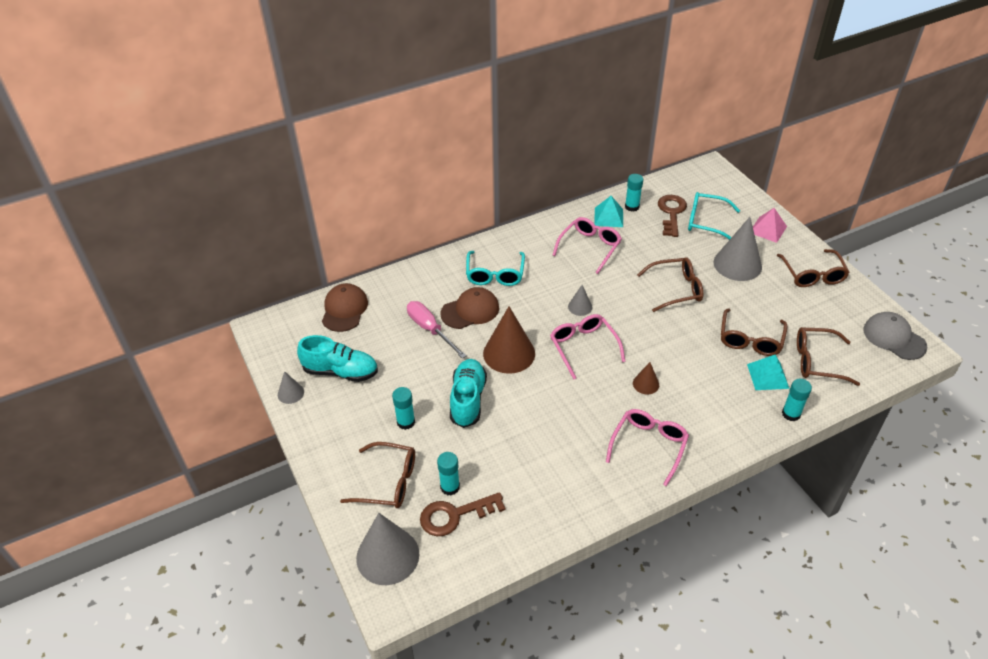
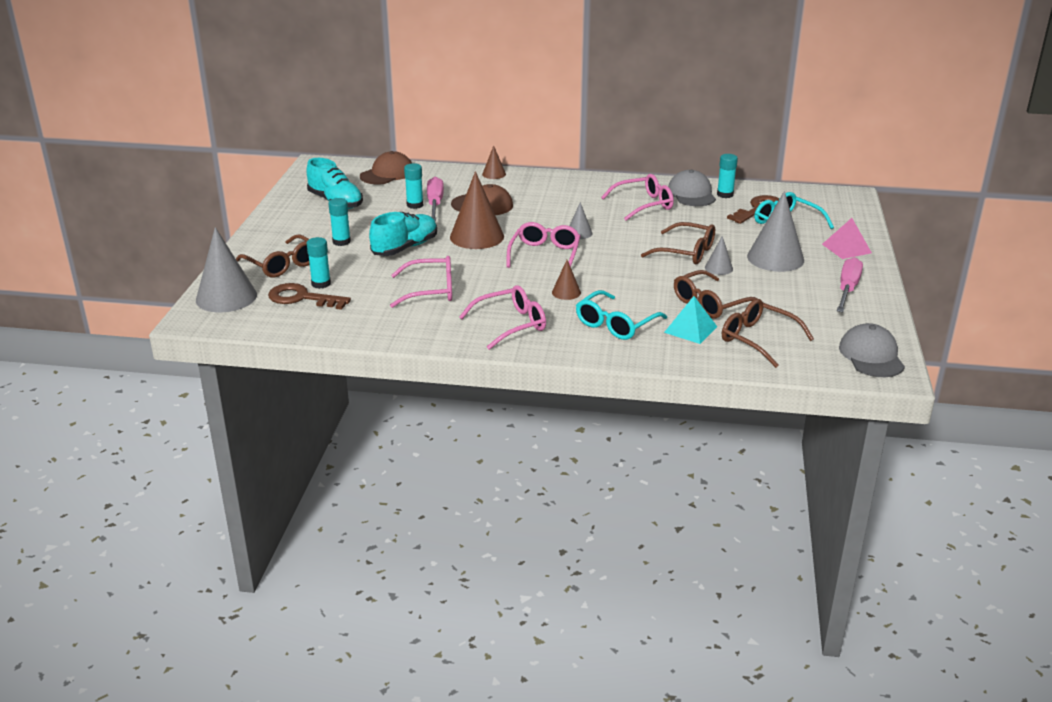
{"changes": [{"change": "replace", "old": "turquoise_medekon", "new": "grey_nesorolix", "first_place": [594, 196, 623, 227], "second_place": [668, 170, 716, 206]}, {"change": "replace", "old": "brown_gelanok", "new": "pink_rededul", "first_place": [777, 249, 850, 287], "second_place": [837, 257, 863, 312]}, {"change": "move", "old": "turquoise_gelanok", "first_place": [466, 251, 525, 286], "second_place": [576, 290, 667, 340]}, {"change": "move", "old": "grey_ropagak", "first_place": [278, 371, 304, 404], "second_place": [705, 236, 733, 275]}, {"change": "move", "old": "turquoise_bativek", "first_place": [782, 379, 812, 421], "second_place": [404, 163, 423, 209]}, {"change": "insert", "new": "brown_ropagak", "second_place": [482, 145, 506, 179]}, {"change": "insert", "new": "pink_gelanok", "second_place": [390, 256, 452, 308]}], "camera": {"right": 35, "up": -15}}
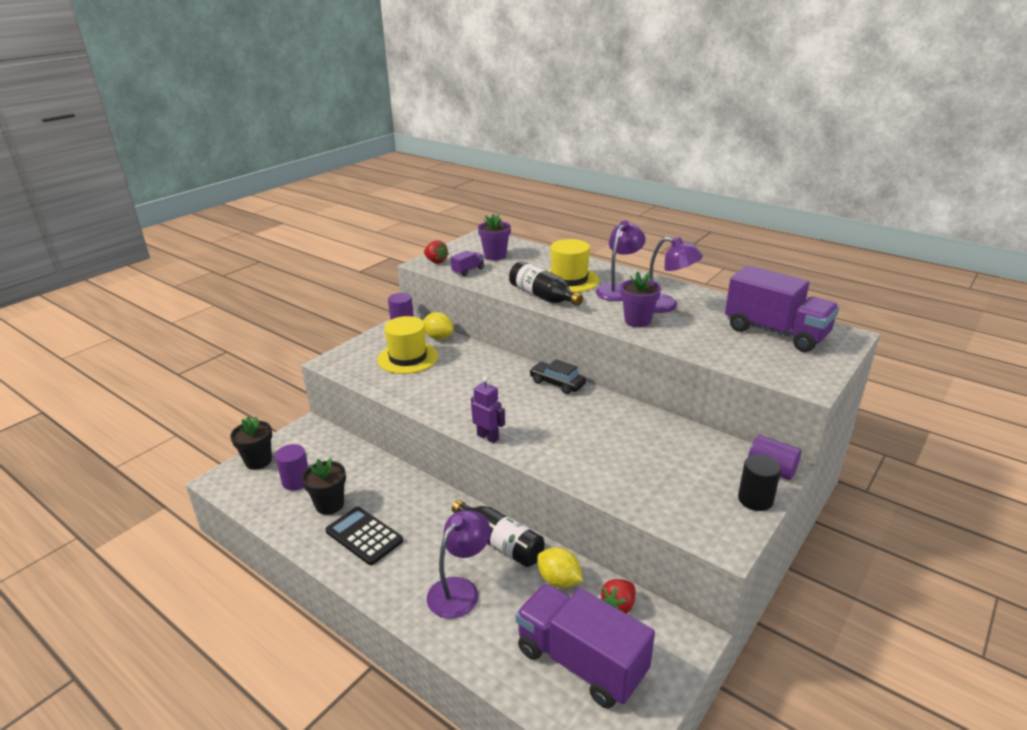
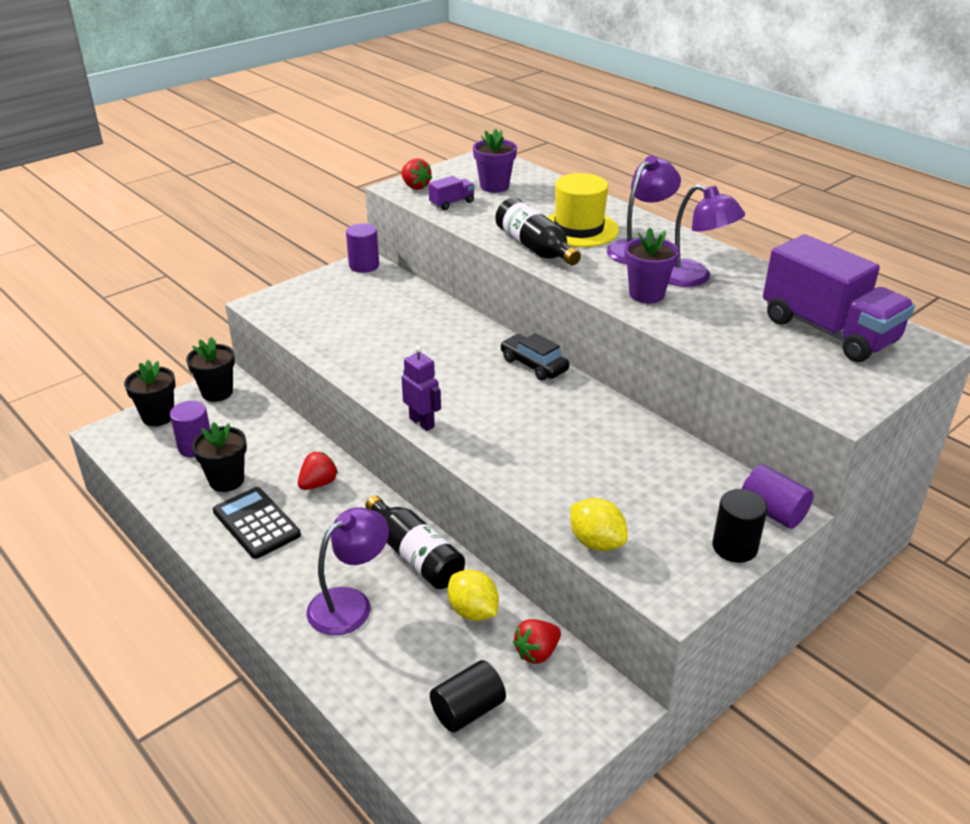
{"changes": [{"change": "move", "old": "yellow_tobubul", "first_place": [423, 312, 454, 339], "second_place": [570, 498, 627, 551]}, {"change": "delete", "old": "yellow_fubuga", "first_place": [377, 316, 438, 374]}, {"change": "replace", "old": "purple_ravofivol", "new": "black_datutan", "first_place": [515, 583, 655, 709], "second_place": [430, 660, 506, 732]}, {"change": "insert", "new": "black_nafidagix", "second_place": [186, 337, 235, 402]}, {"change": "insert", "new": "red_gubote", "second_place": [298, 452, 338, 490]}], "camera": {"right": 10, "up": 5}}
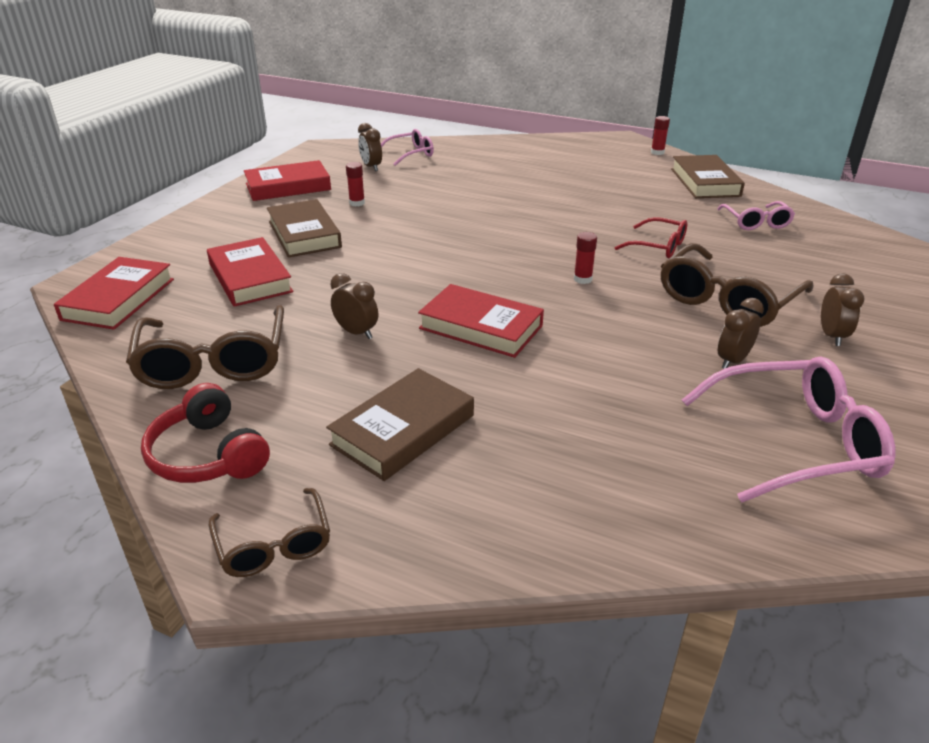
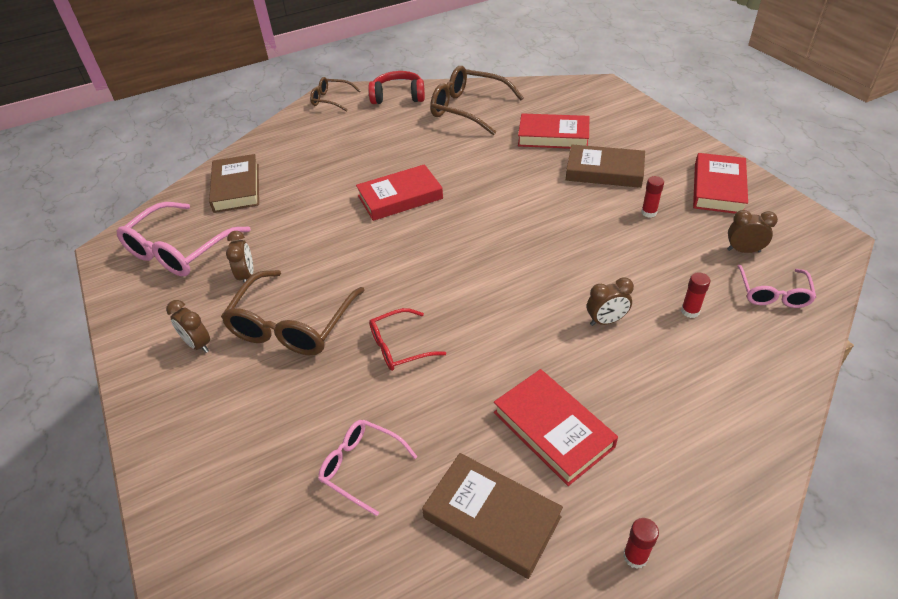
{"changes": [{"change": "move", "old": "red_bativek", "first_place": [574, 232, 597, 284], "second_place": [681, 272, 710, 318]}, {"change": "rotate", "old": "brown_gelanok", "first_place": [661, 243, 813, 327], "second_place": [221, 270, 365, 355], "degrees": -150}, {"change": "move", "old": "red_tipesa", "first_place": [54, 257, 174, 330], "second_place": [494, 369, 618, 486]}, {"change": "move", "old": "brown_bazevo", "first_place": [330, 273, 378, 339], "second_place": [587, 277, 634, 326]}, {"change": "move", "old": "brown_tipesa", "first_place": [326, 368, 474, 481], "second_place": [209, 154, 259, 213]}], "camera": {"right": 130, "up": 10}}
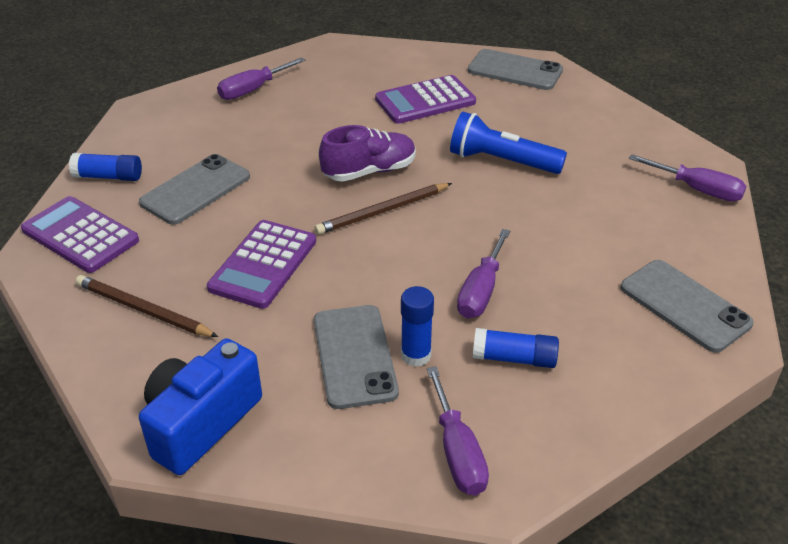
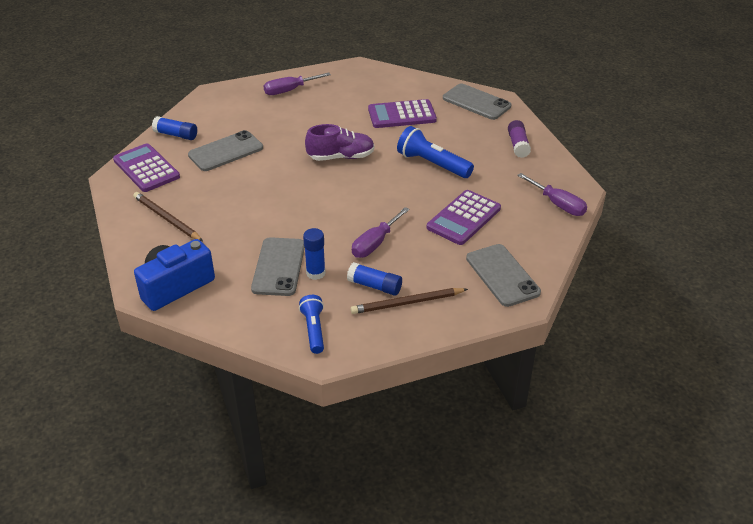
{"changes": [{"change": "move", "old": "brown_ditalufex", "first_place": [315, 183, 452, 235], "second_place": [351, 288, 468, 314]}, {"change": "move", "old": "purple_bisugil", "first_place": [207, 220, 316, 309], "second_place": [427, 190, 501, 245]}, {"change": "replace", "old": "purple_rededul", "new": "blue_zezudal", "first_place": [427, 366, 489, 495], "second_place": [299, 295, 324, 354]}, {"change": "insert", "new": "purple_bativek", "second_place": [508, 120, 531, 158]}], "camera": {"right": 15, "up": 0}}
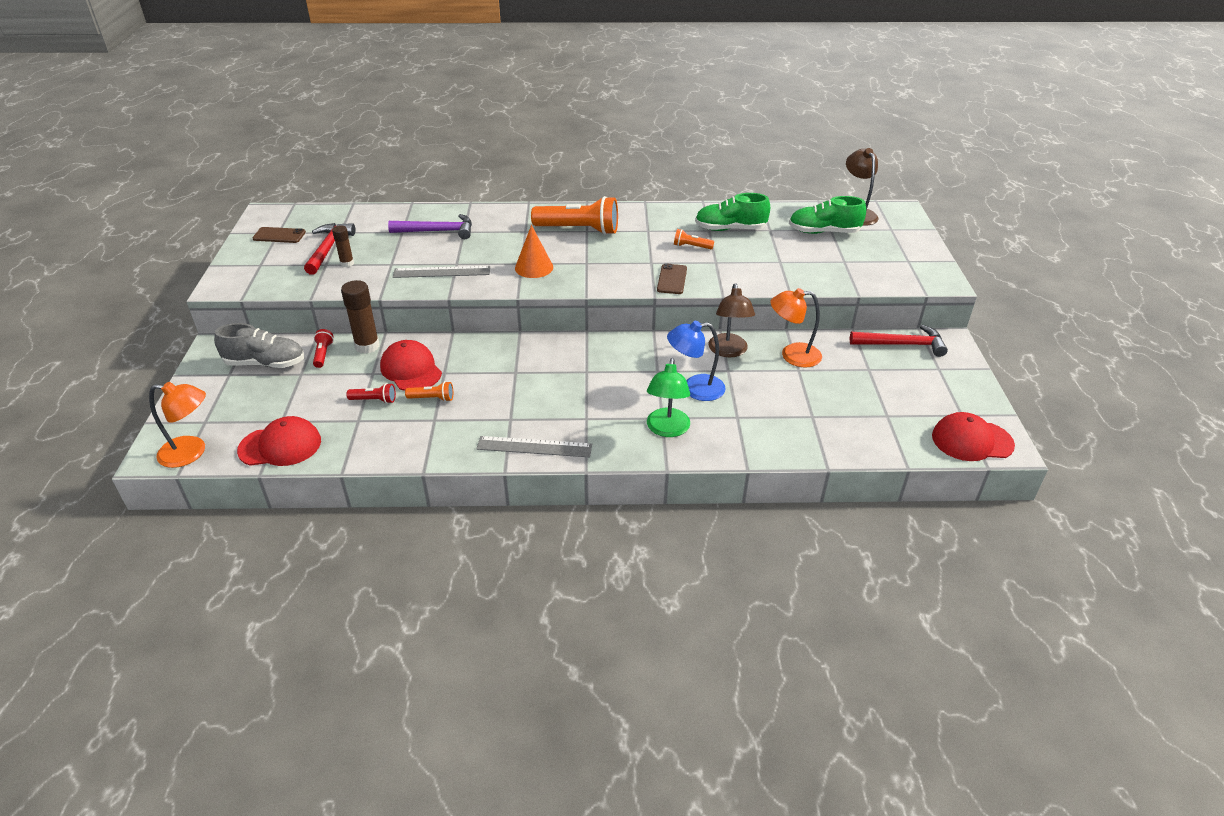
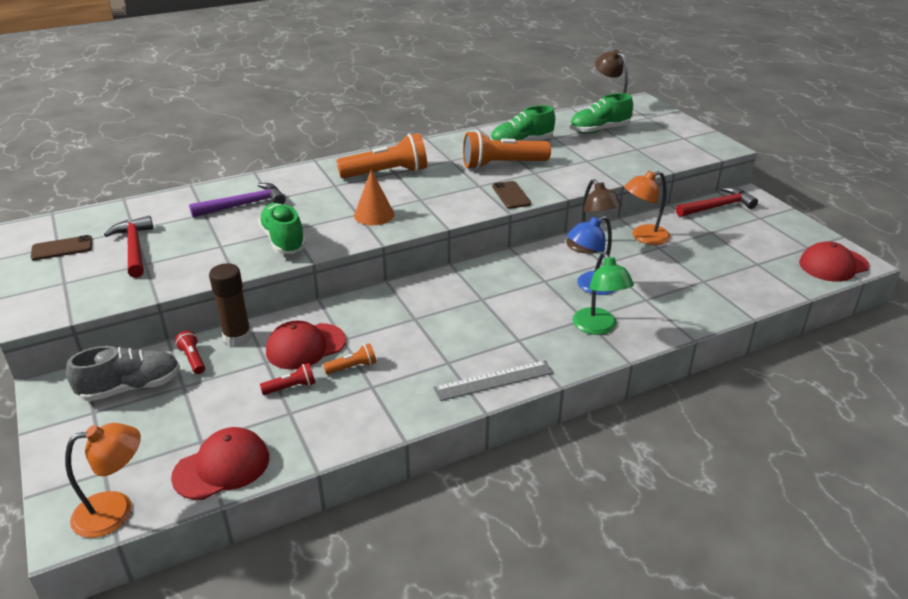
{"changes": [{"change": "delete", "old": "brown_bativek", "first_place": [332, 225, 354, 267]}, {"change": "resize", "old": "orange_zezudal", "first_place": [674, 229, 714, 249], "second_place": [463, 131, 551, 170], "factor": 2.22}, {"change": "replace", "old": "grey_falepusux", "new": "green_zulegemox", "first_place": [393, 266, 490, 278], "second_place": [258, 203, 306, 254]}, {"change": "rotate", "old": "red_nesorolix", "first_place": [380, 340, 442, 391], "second_place": [266, 321, 346, 370], "degrees": -60}], "camera": {"right": -25, "up": -5}}
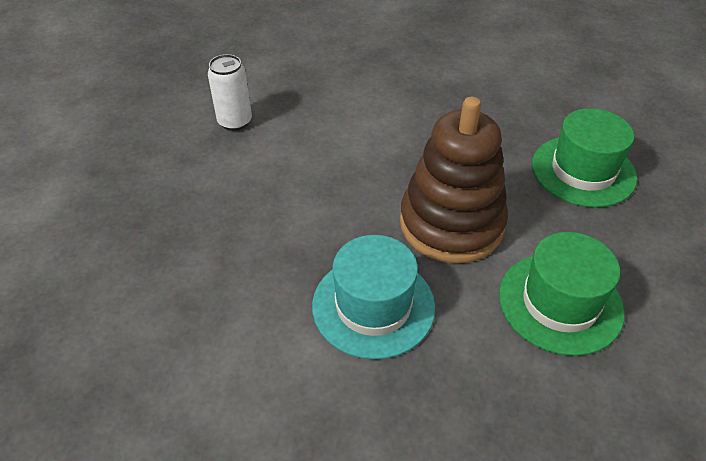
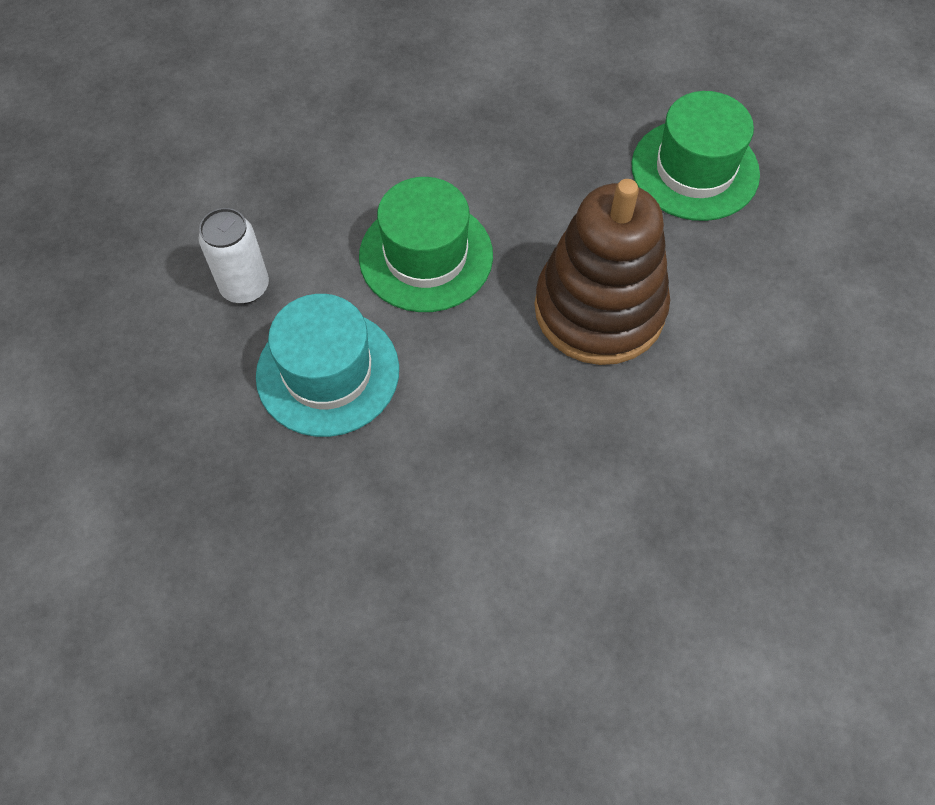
{"changes": [{"change": "move", "old": "green_fubuga", "first_place": [499, 232, 624, 356], "second_place": [359, 177, 493, 312]}, {"change": "move", "old": "turquoise_fubuga", "first_place": [312, 235, 435, 360], "second_place": [256, 294, 399, 437]}], "camera": {"right": -30, "up": 15}}
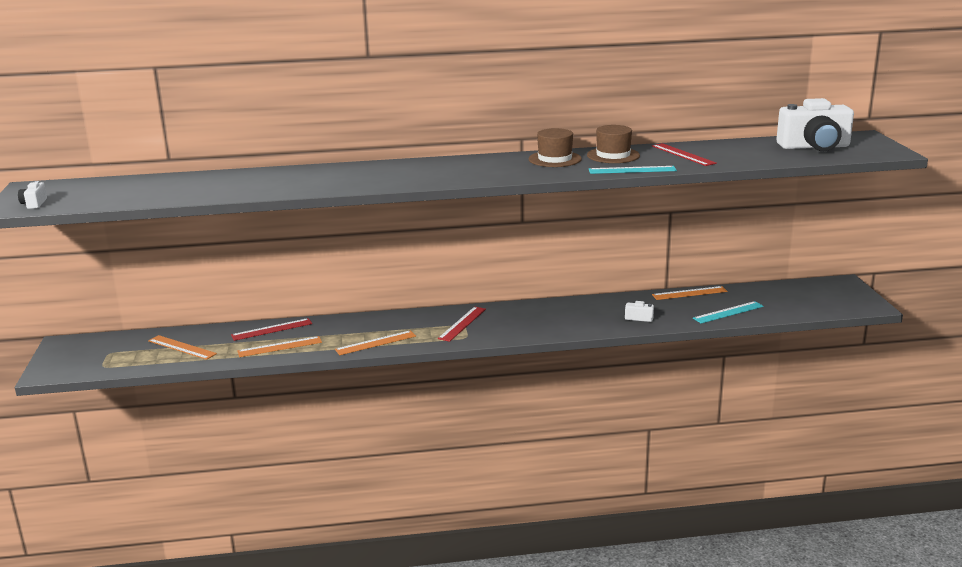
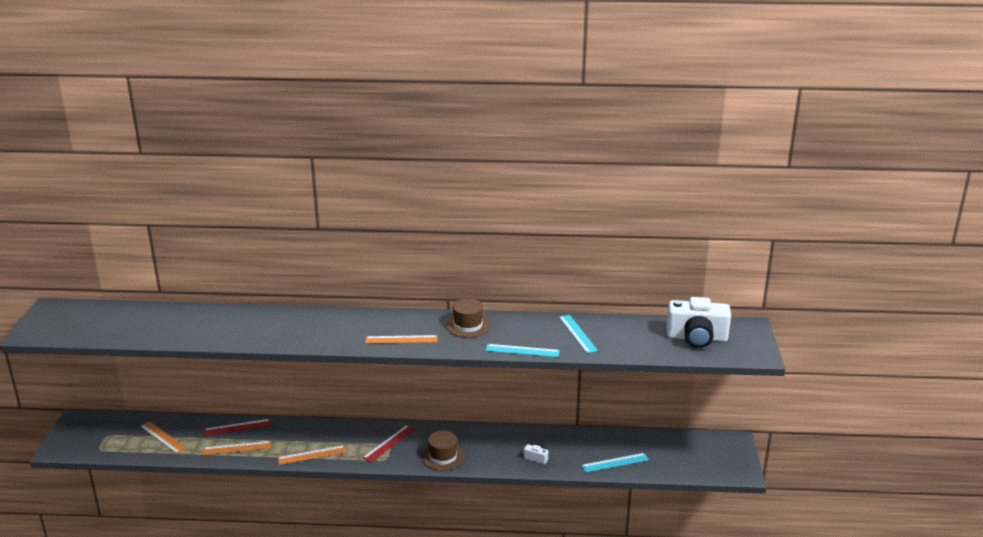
{"changes": [{"change": "move", "old": "brown_fubuga", "first_place": [587, 125, 640, 163], "second_place": [421, 431, 465, 471]}, {"change": "recolor", "old": "red_falepusux", "new": "turquoise_falepusux", "first_place": [652, 143, 717, 166], "second_place": [559, 315, 598, 353]}, {"change": "delete", "old": "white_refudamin", "first_place": [18, 181, 47, 209]}, {"change": "move", "old": "orange_falepusux", "first_place": [652, 286, 727, 300], "second_place": [365, 335, 438, 344]}], "camera": {"right": 10, "up": 5}}
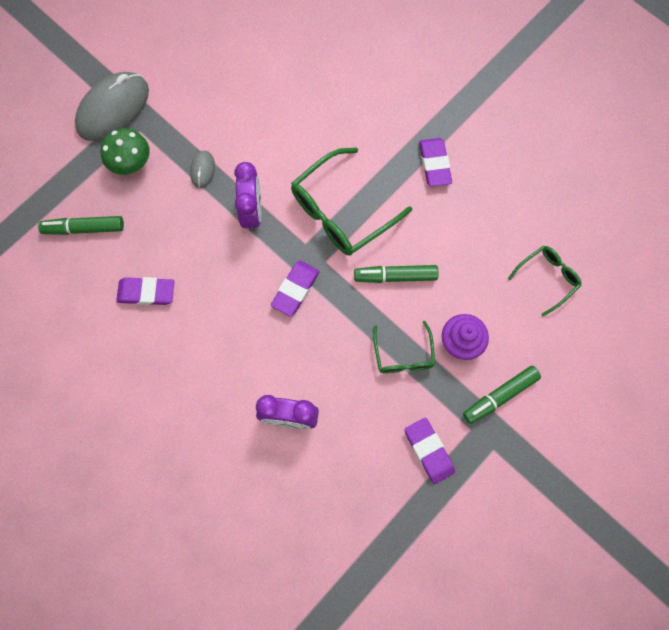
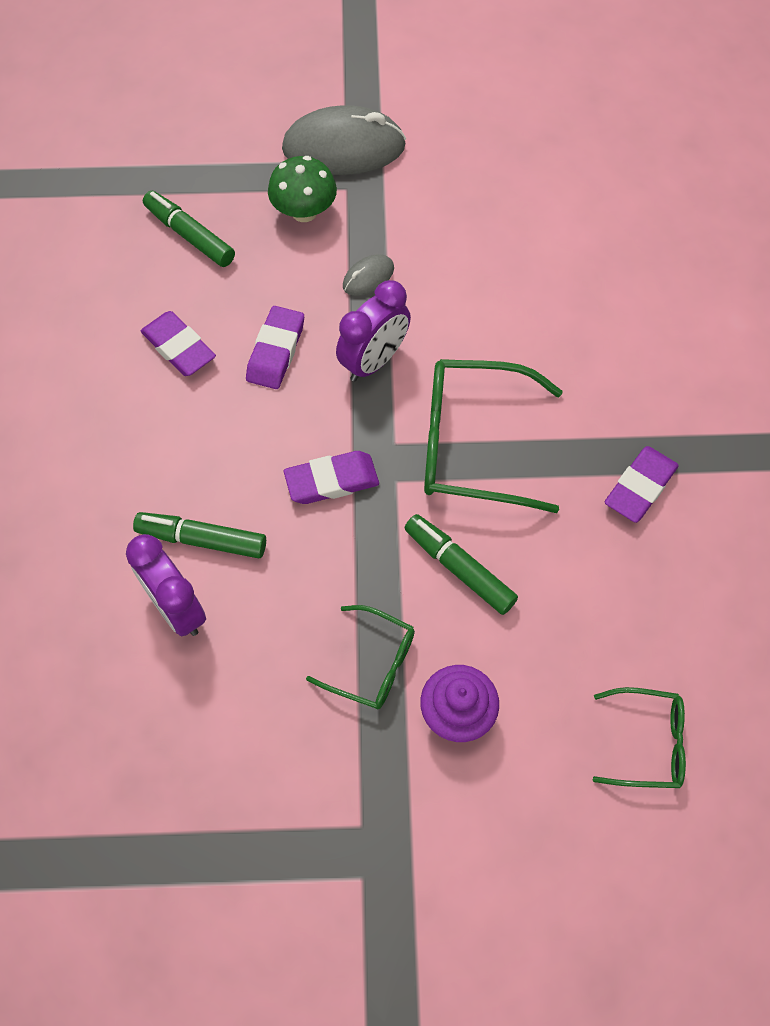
{"changes": [{"change": "rotate", "old": "green_gelanok", "first_place": [373, 321, 435, 373], "second_place": [306, 605, 415, 709], "degrees": -105}, {"change": "move", "old": "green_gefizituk", "first_place": [463, 366, 541, 424], "second_place": [133, 512, 266, 558]}, {"change": "move", "old": "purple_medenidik", "first_place": [405, 418, 455, 484], "second_place": [246, 306, 304, 389]}], "camera": {"right": 45, "up": -10}}
